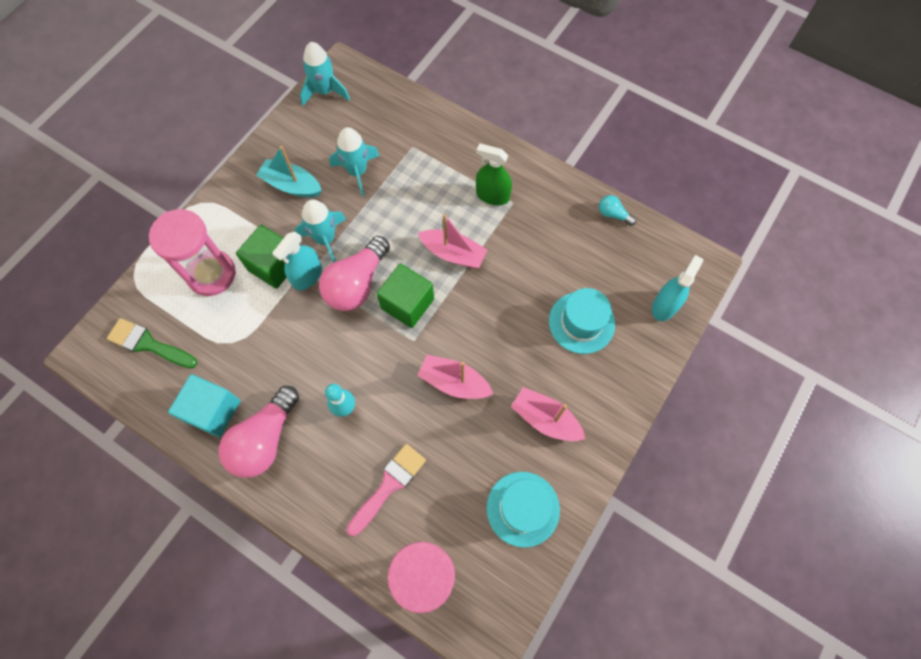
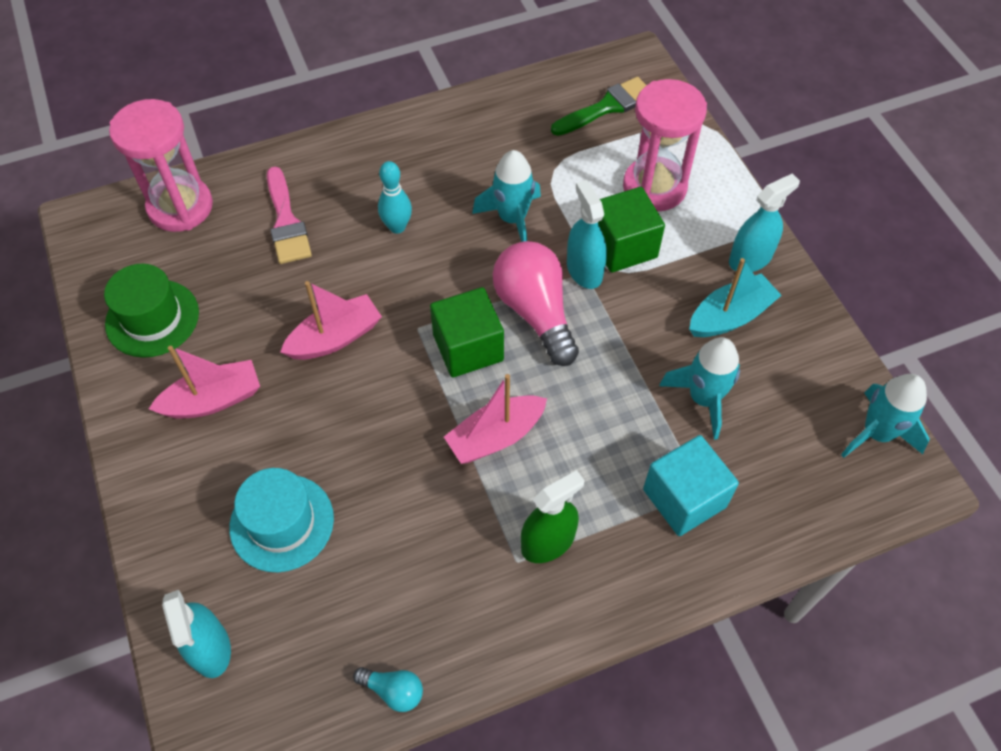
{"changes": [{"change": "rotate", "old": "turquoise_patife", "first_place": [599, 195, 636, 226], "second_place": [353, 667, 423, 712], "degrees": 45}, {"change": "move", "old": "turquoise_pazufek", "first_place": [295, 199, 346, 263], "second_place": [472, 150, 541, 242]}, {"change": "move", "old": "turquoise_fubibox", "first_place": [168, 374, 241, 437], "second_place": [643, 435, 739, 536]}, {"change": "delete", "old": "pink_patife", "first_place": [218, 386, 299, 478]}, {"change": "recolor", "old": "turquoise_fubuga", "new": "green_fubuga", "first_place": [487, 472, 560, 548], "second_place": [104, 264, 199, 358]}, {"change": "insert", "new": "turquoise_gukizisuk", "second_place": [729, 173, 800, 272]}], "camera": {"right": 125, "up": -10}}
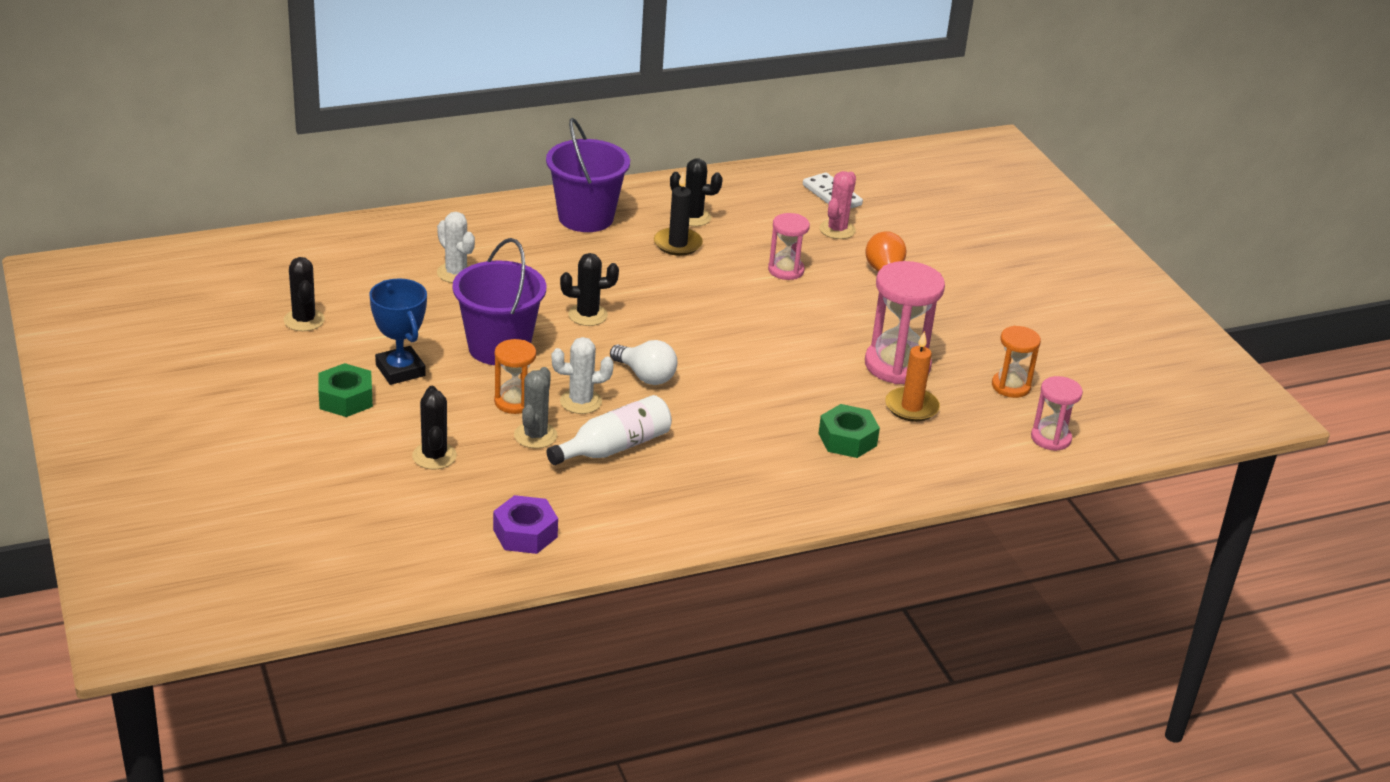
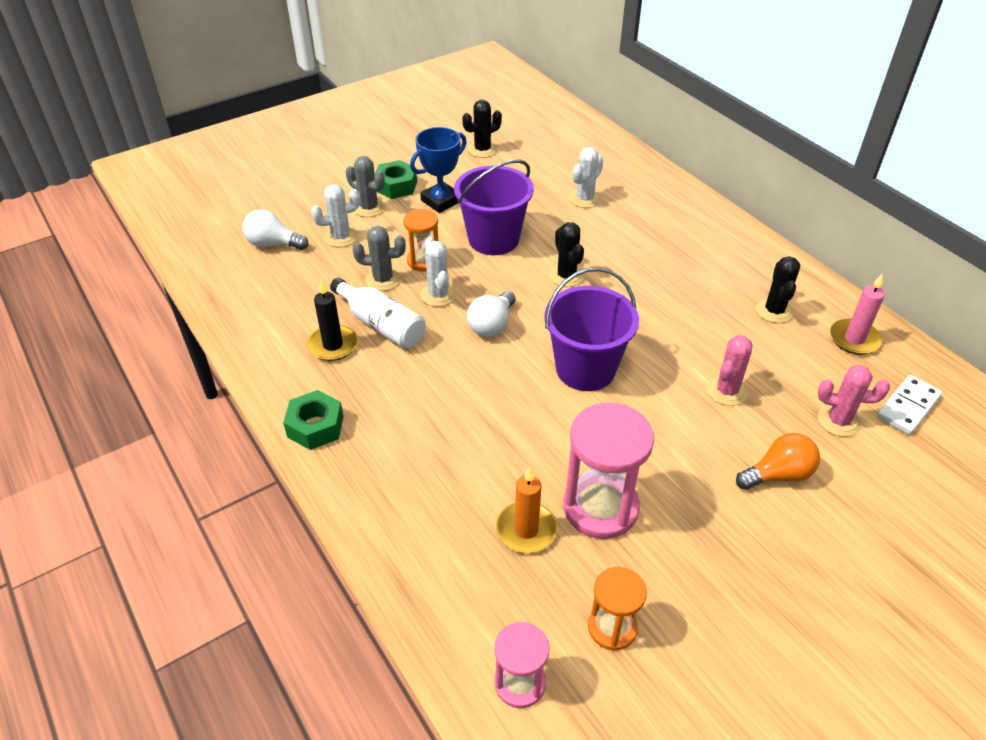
{"changes": [{"change": "move", "old": "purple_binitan", "first_place": [546, 118, 630, 232], "second_place": [544, 267, 639, 391]}, {"change": "move", "old": "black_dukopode", "first_place": [654, 173, 703, 256], "second_place": [307, 280, 358, 361]}, {"change": "replace", "old": "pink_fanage", "new": "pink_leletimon", "first_place": [768, 213, 810, 280], "second_place": [707, 335, 753, 406]}, {"change": "recolor", "old": "black_leletimon", "new": "white_leletimon", "first_place": [412, 386, 457, 469], "second_place": [311, 185, 360, 247]}, {"change": "move", "old": "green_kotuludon", "first_place": [818, 404, 880, 458], "second_place": [283, 390, 344, 450]}, {"change": "delete", "old": "purple_kotuludon", "first_place": [493, 495, 558, 554]}, {"change": "insert", "new": "grey_leletimon", "second_place": [346, 156, 385, 217]}, {"change": "insert", "new": "white_patife", "second_place": [243, 209, 308, 250]}, {"change": "insert", "new": "pink_dukopode", "second_place": [830, 274, 885, 355]}], "camera": {"right": 80, "up": 10}}
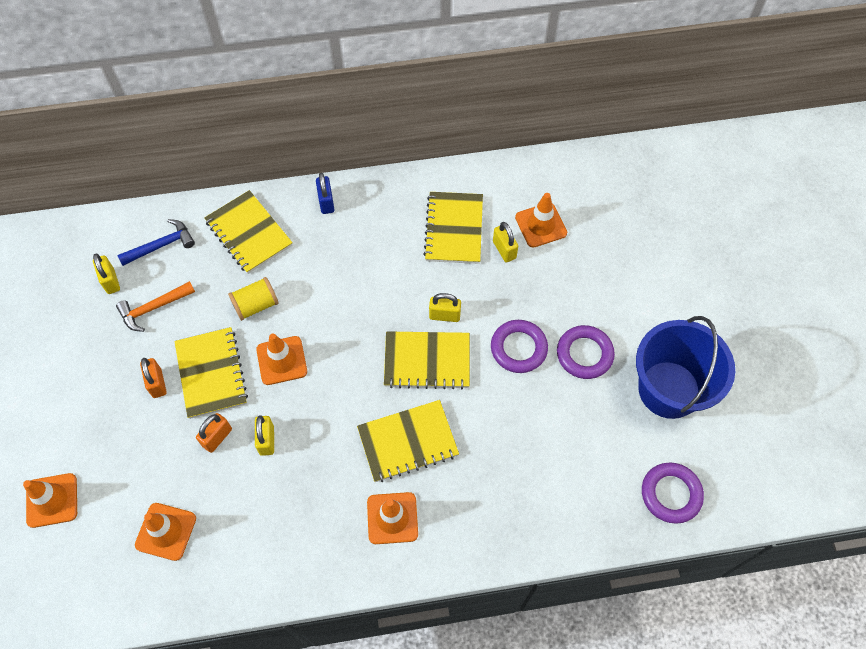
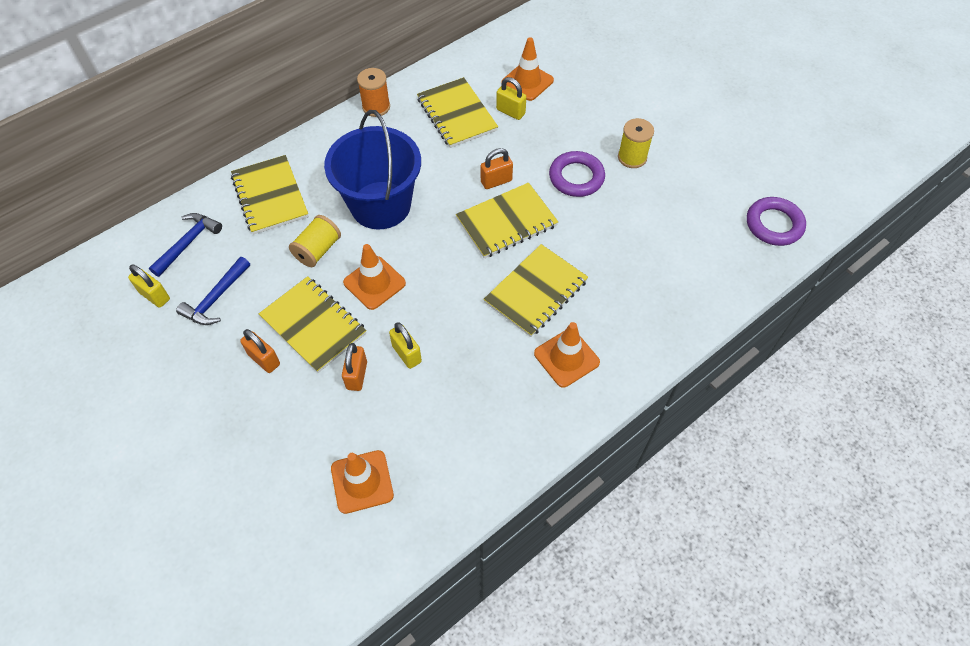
{"changes": [{"change": "delete", "old": "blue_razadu", "first_place": [316, 173, 334, 214]}, {"change": "rotate", "old": "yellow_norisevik", "first_place": [204, 190, 293, 274], "second_place": [231, 155, 309, 235], "degrees": 45}, {"change": "recolor", "old": "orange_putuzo", "new": "blue_putuzo", "first_place": [116, 281, 195, 332], "second_place": [176, 257, 250, 325]}, {"change": "recolor", "old": "yellow_razadu", "new": "orange_razadu", "first_place": [429, 293, 461, 322], "second_place": [481, 148, 513, 189]}, {"change": "move", "old": "blue_binitan", "first_place": [636, 316, 735, 419], "second_place": [324, 110, 421, 229]}, {"change": "replace", "old": "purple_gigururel", "new": "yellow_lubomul", "first_place": [557, 325, 615, 379], "second_place": [618, 118, 654, 168]}, {"change": "delete", "old": "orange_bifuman", "first_place": [23, 473, 77, 528]}, {"change": "insert", "new": "orange_lubomul", "second_place": [357, 68, 390, 117]}], "camera": {"right": -30, "up": -5}}
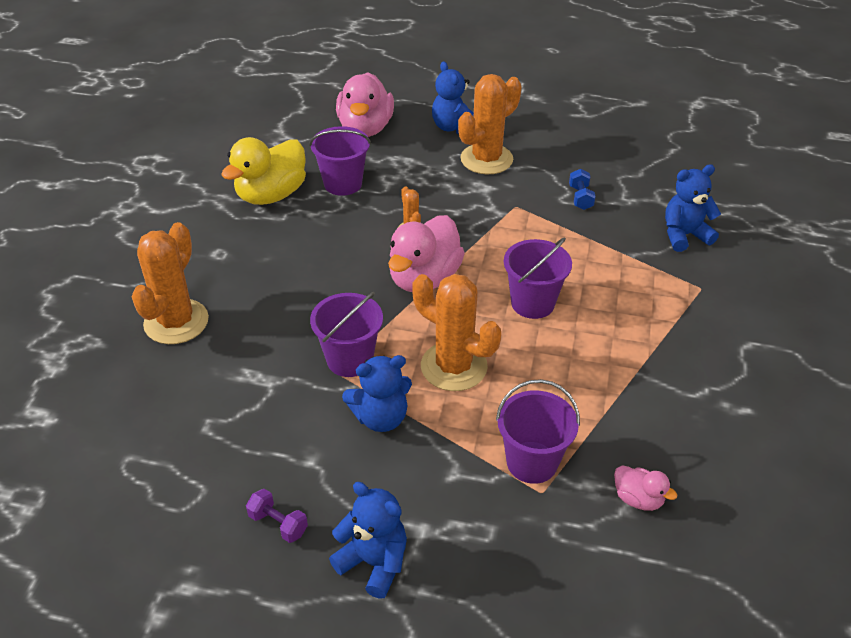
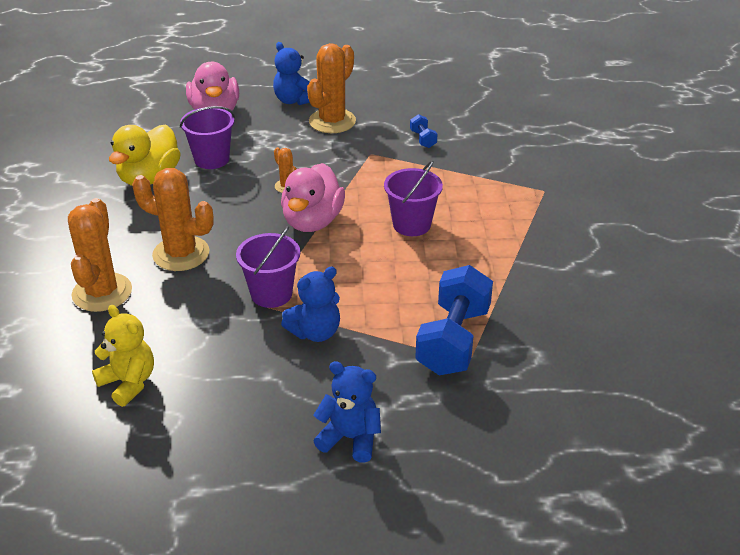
{"changes": [{"change": "delete", "old": "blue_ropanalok", "first_place": [665, 164, 721, 252]}, {"change": "move", "old": "orange_leletimon", "first_place": [413, 274, 501, 391], "second_place": [132, 168, 214, 271]}, {"change": "replace", "old": "purple_binitan", "new": "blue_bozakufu", "first_place": [496, 379, 580, 484], "second_place": [415, 265, 493, 375]}, {"change": "delete", "old": "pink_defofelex", "first_place": [614, 465, 677, 511]}, {"change": "delete", "old": "purple_bozakufu", "first_place": [246, 489, 308, 543]}, {"change": "insert", "new": "yellow_ropanalok", "second_place": [92, 305, 154, 407]}], "camera": {"right": -15, "up": -5}}
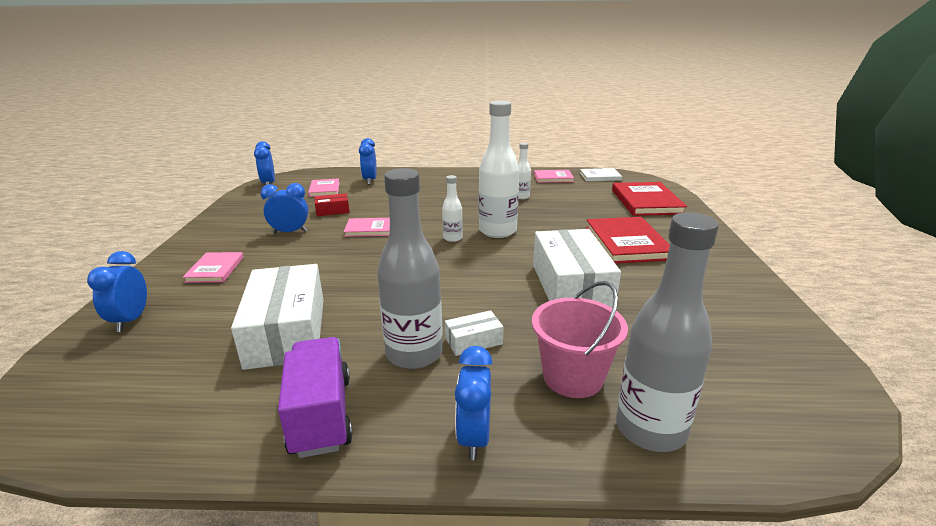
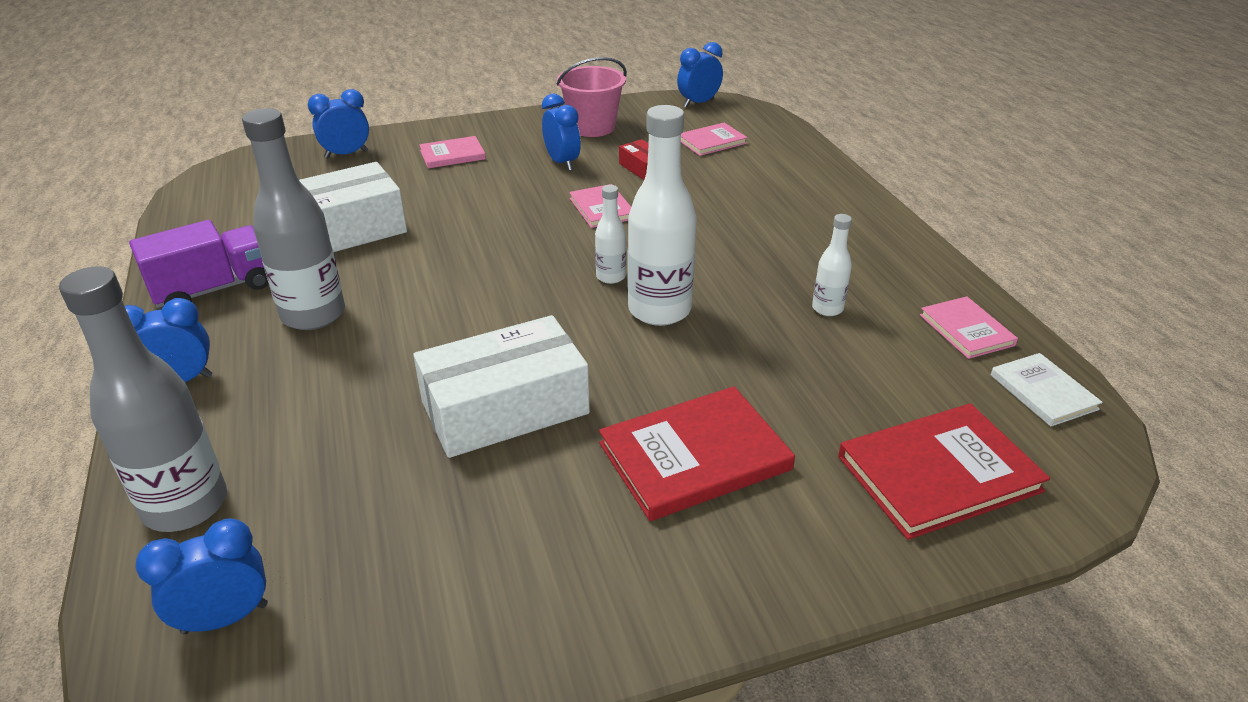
{"changes": [{"change": "move", "old": "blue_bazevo", "first_place": [359, 138, 377, 185], "second_place": [135, 518, 267, 634]}, {"change": "move", "old": "pink_binitan", "first_place": [532, 281, 628, 398], "second_place": [557, 57, 627, 137]}, {"change": "delete", "old": "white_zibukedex", "first_place": [445, 310, 503, 356]}], "camera": {"right": 70, "up": 10}}
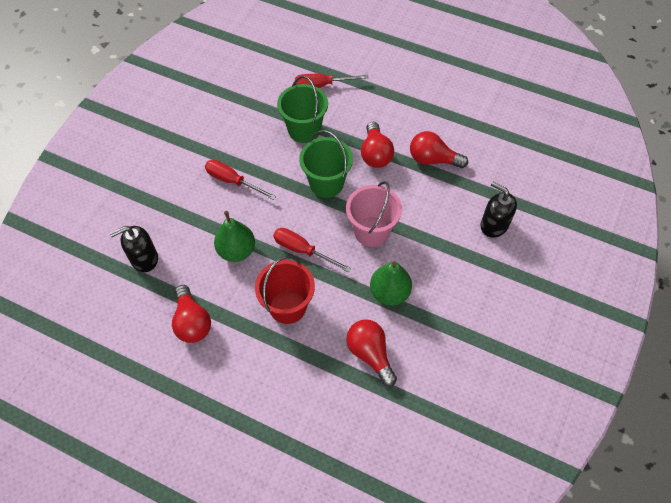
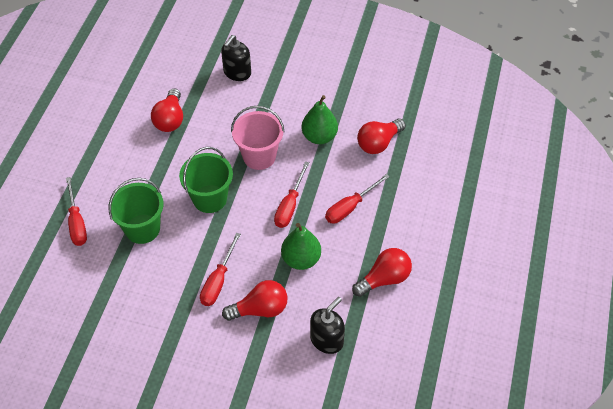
{"changes": [{"change": "move", "old": "red_patife", "first_place": [361, 122, 394, 168], "second_place": [222, 280, 288, 321]}, {"change": "rotate", "old": "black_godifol", "first_place": [110, 226, 158, 272], "second_place": [310, 297, 345, 354], "degrees": -105}, {"change": "replace", "old": "red_binitan", "new": "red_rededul", "first_place": [255, 256, 315, 324], "second_place": [325, 174, 390, 224]}], "camera": {"right": -100, "up": -5}}
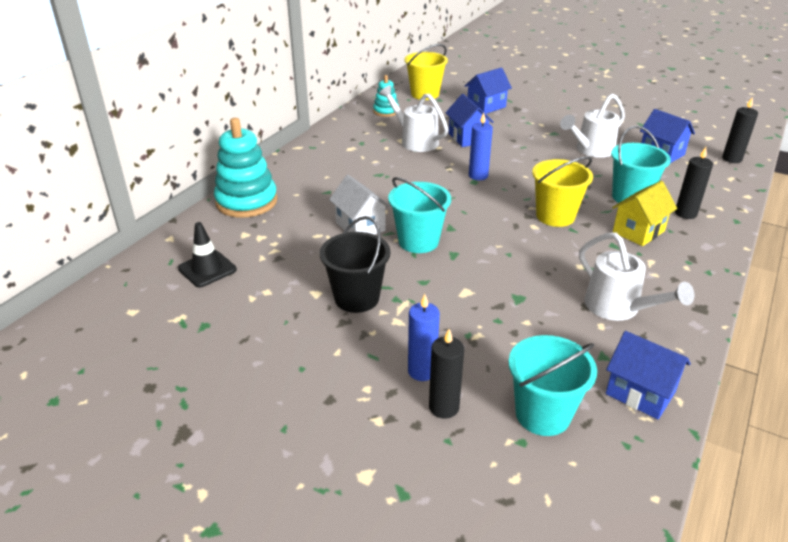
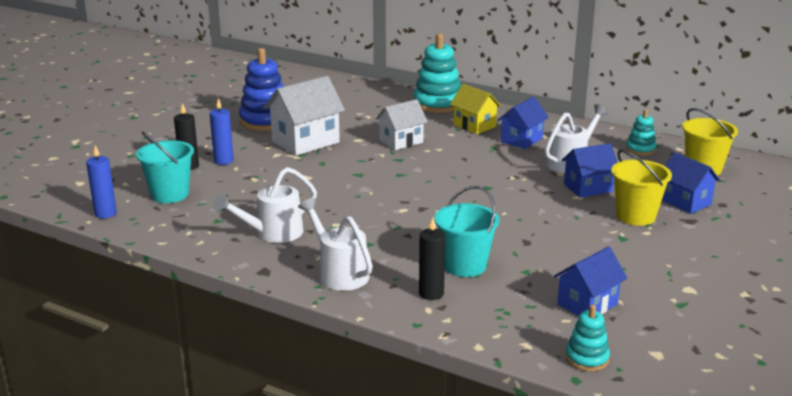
{"changes": [{"change": "move", "old": "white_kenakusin", "first_place": [560, 93, 625, 158], "second_place": [298, 198, 373, 291]}, {"change": "replace", "old": "black_dukopode", "new": "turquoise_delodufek", "first_place": [722, 97, 758, 163], "second_place": [565, 305, 610, 371]}, {"change": "move", "old": "blue_dukopode", "first_place": [469, 112, 493, 180], "second_place": [86, 145, 117, 219]}, {"change": "move", "old": "yellow_binitan", "first_place": [532, 157, 593, 227], "second_place": [611, 150, 672, 226]}, {"change": "delete", "old": "turquoise_binitan", "first_place": [388, 177, 451, 253]}, {"change": "move", "old": "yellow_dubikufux", "first_place": [612, 181, 677, 246], "second_place": [450, 84, 501, 134]}, {"change": "replace", "old": "black_binitan", "new": "white_dubikufux", "first_place": [320, 216, 391, 313], "second_place": [264, 76, 345, 156]}, {"change": "delete", "old": "black_bifuman", "first_place": [178, 222, 237, 288]}, {"change": "move", "old": "blue_dubikufux", "first_place": [606, 331, 691, 420], "second_place": [497, 96, 549, 149]}, {"change": "insert", "new": "blue_delodufek", "second_place": [239, 48, 284, 131]}], "camera": {"right": 90, "up": -10}}
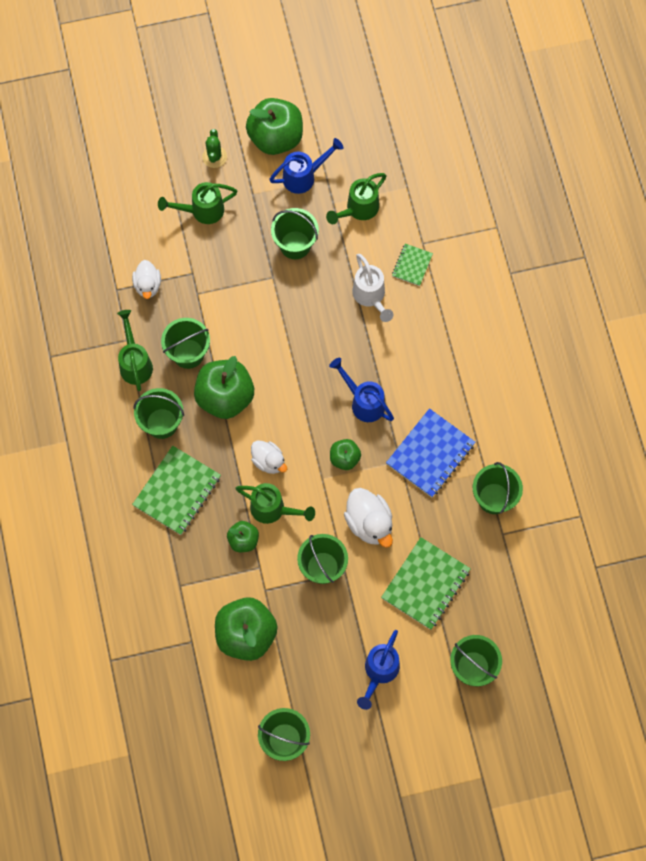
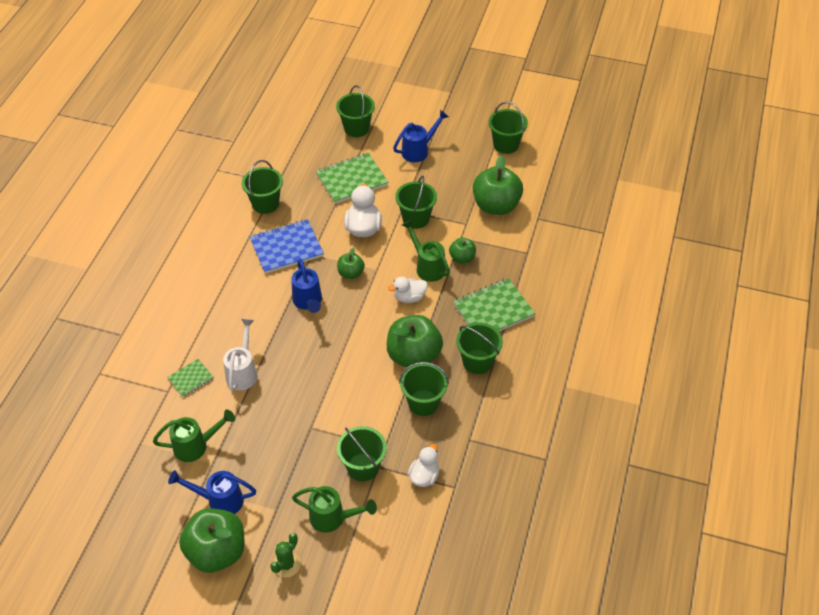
{"changes": [{"change": "move", "old": "green_binitan", "first_place": [271, 208, 319, 259], "second_place": [337, 426, 387, 481]}, {"change": "delete", "old": "green_kenakusin", "first_place": [117, 310, 153, 391]}, {"change": "rotate", "old": "white_defofelex", "first_place": [251, 440, 287, 474], "second_place": [388, 277, 428, 303], "degrees": -90}], "camera": {"right": -150, "up": -20}}
